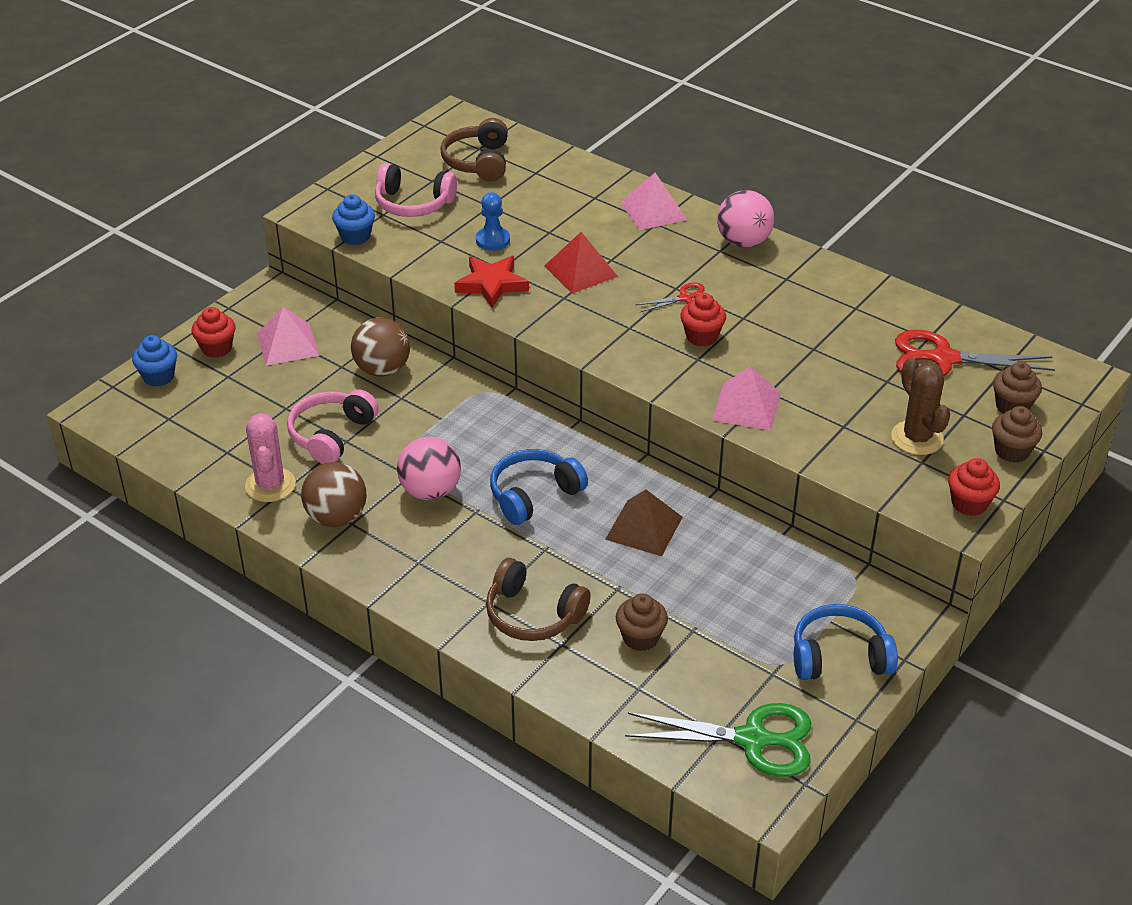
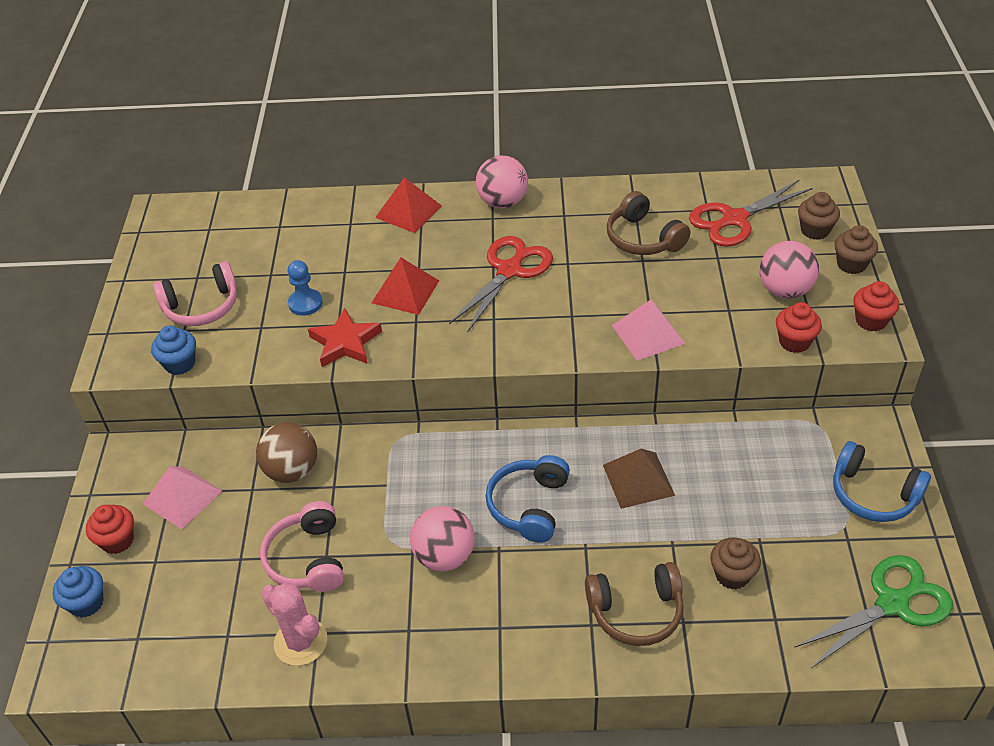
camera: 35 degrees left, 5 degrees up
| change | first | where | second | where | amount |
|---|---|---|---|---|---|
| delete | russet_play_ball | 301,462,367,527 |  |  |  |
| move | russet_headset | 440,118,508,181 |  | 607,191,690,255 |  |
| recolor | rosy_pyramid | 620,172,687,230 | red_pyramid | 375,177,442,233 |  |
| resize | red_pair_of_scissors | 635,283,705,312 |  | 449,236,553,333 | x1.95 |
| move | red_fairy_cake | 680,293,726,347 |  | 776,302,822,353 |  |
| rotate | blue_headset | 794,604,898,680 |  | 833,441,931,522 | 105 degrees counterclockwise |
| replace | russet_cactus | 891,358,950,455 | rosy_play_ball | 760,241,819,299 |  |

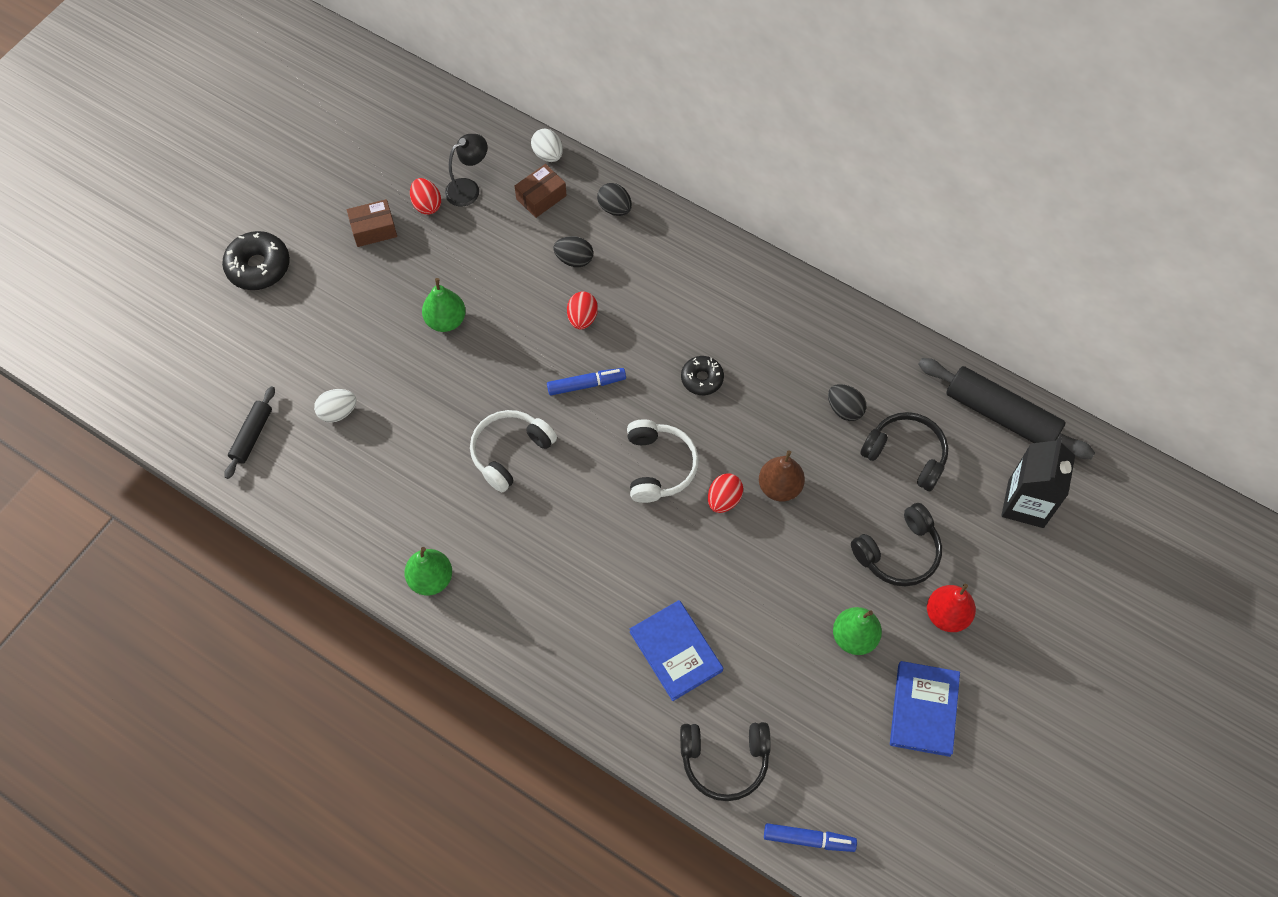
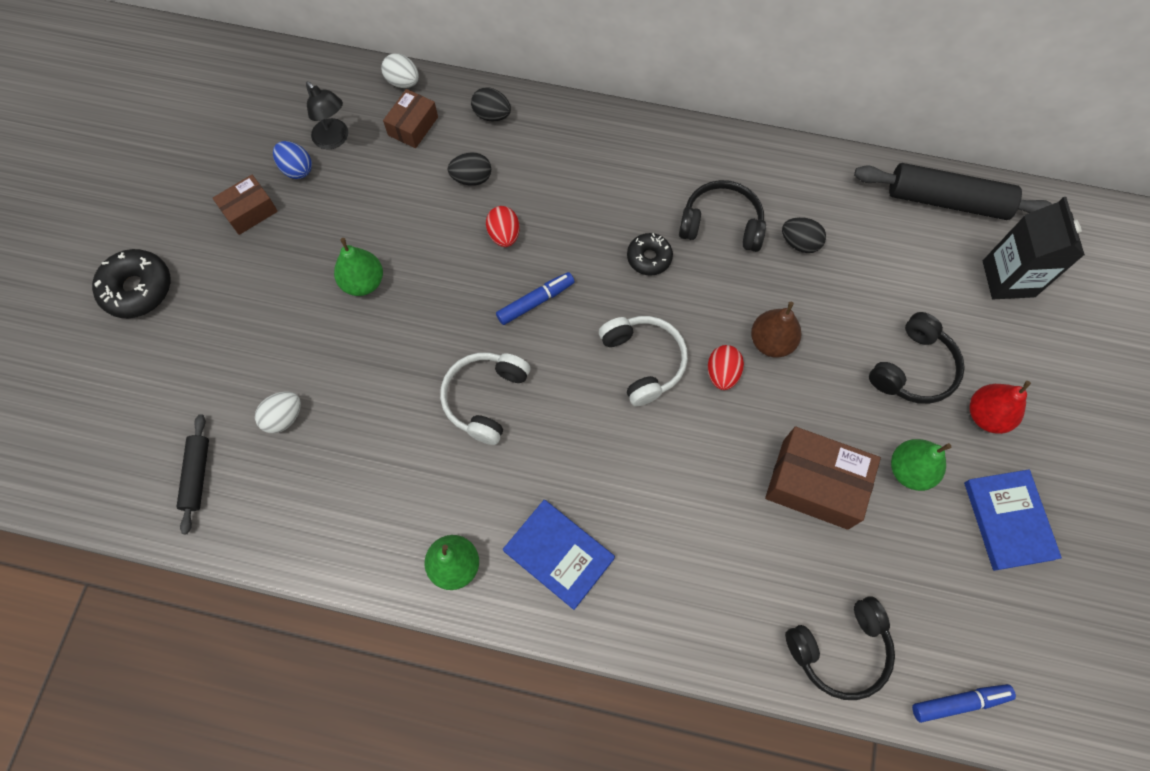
camera: 20 degrees left, 5 degrees up
| change | first | where | second | where | amount |
|---|---|---|---|---|---|
| recolor | red_toy_egg | 410,178,441,215 | blue_toy_egg | 273,141,312,179 |  |
| rotate | ebony_desk_lamp | 445,134,487,207 |  | 306,81,348,149 | 105 degrees clockwise |
| move | blue_hardcover | 630,600,723,701 |  | 503,500,615,610 |  |
| move | ebony_headset | 860,412,948,492 |  | 679,180,766,252 |  |
| insert |  |  | russet_parcel | 765,427,881,530 |  |

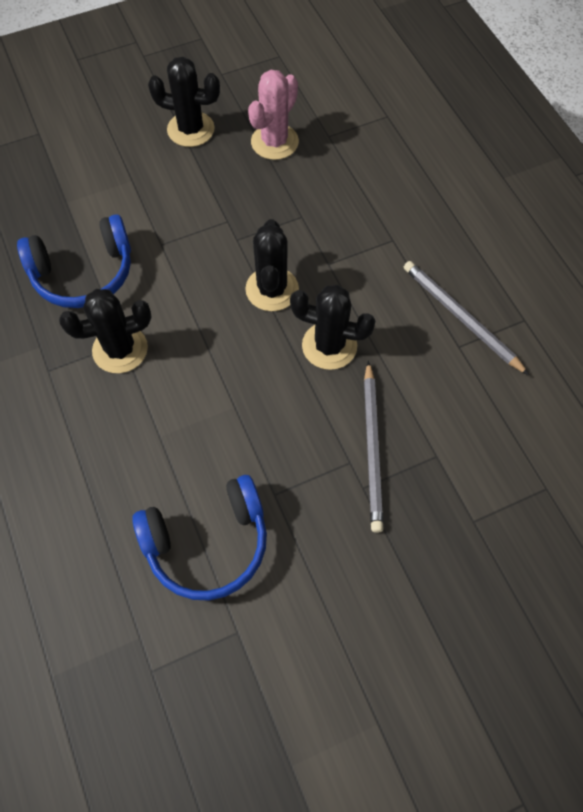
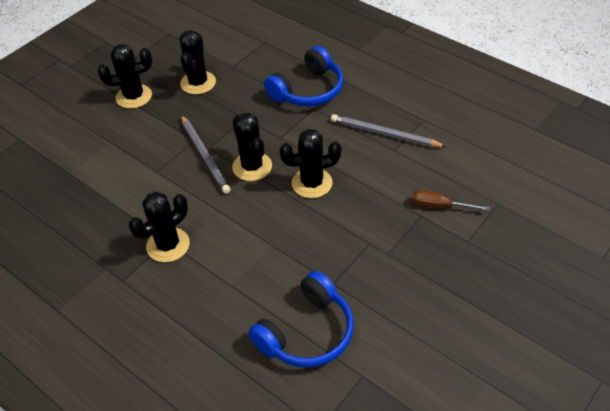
camera: 25 degrees left, 15 degrees down
| change | first | where | second | where | amount |
|---|---|---|---|---|---|
| move | blue_headset | 17,214,131,308 |  | 264,46,343,107 |  |
| recolor | rosy_cactus | 248,70,299,160 | ebony_cactus | 179,30,216,94 |  |
| move | gray_pencil | 364,361,383,533 |  | 181,115,231,194 |  |
| insert |  |  | russet_flat_screwdriver | 412,190,490,211 |  |

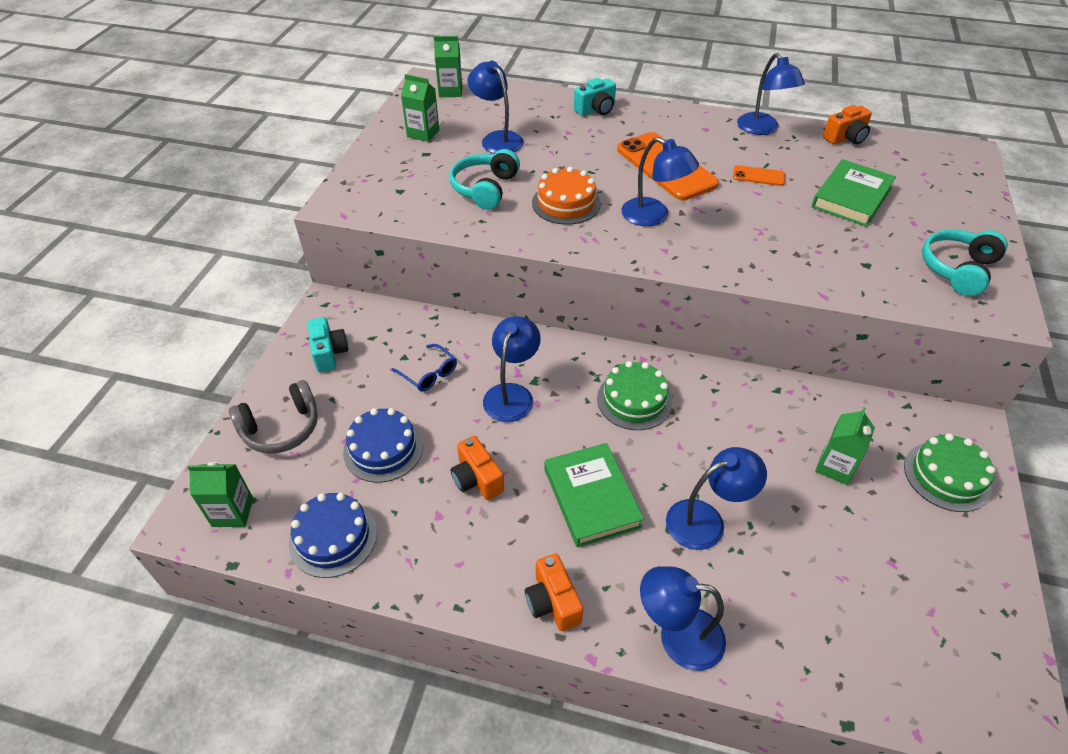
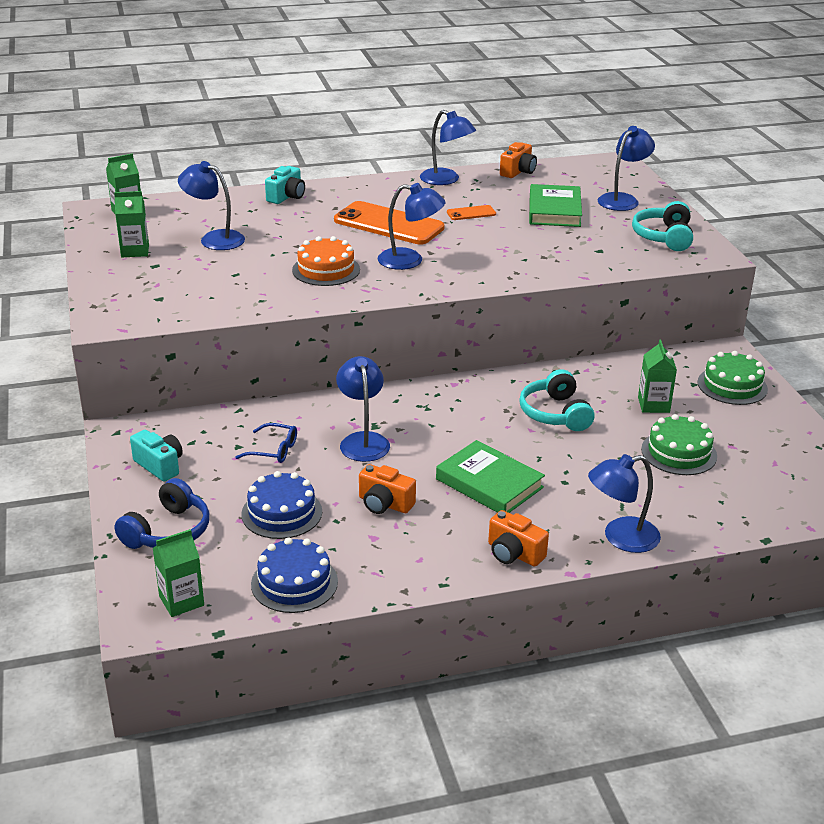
camera: 30 degrees left, 15 degrees down
| change | first | where | second | where | amount |
|---|---|---|---|---|---|
| recolor | gray_headset | 229,380,318,454 | blue_headset | 114,478,209,549 |  |
| move | teal_headset | 450,149,520,210 |  | 519,369,595,431 |  |
| move | emerald_gateau | 597,361,672,430 |  | 641,414,717,475 |  |
| move | blue_desk_lamp | 666,447,767,550 |  | 598,126,655,211 |  |

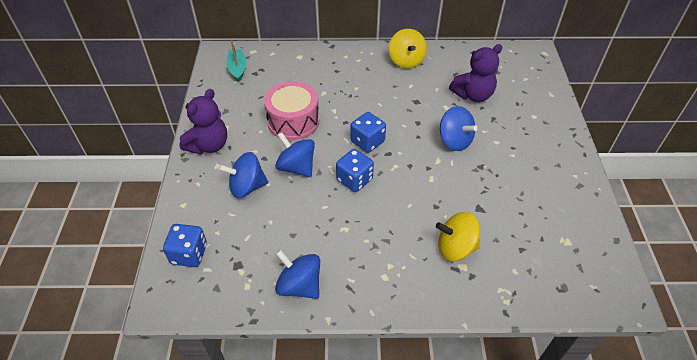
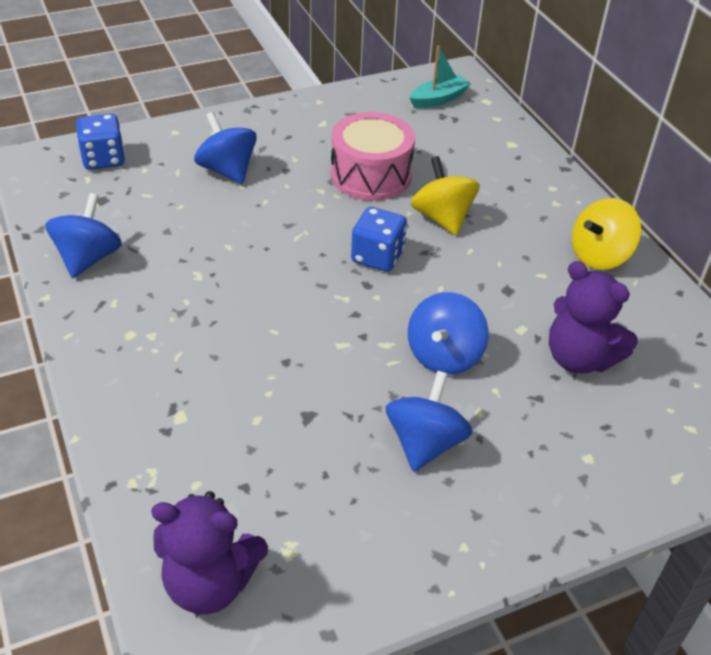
camera: 65 degrees right, 5 degrees down
| change | first | where | second | where | amount |
|---|---|---|---|---|---|
| move | purple_teddy | 179,89,227,154 |  | 151,491,268,614 |  |
| move | blue_spinning_top | 275,132,315,177 |  | 386,371,473,472 |  |
| delete | blue_die | 336,149,374,192 |  |  |  |
| move | bright_yellow_spinning_top | 436,212,480,261 |  | 411,156,480,235 |  |

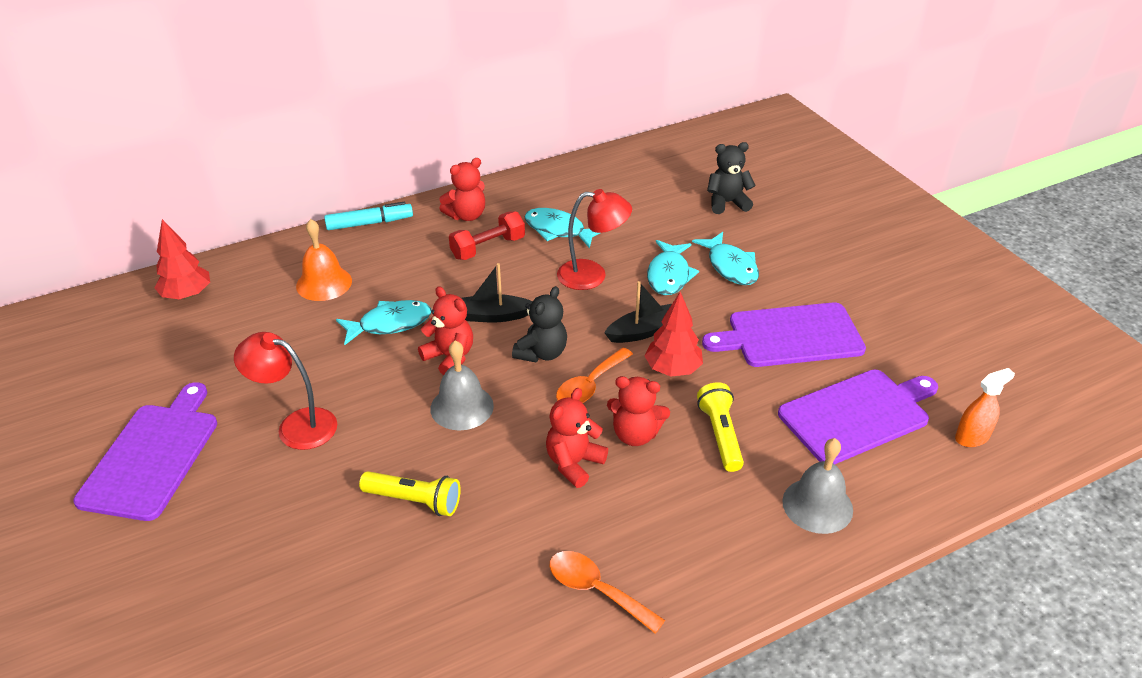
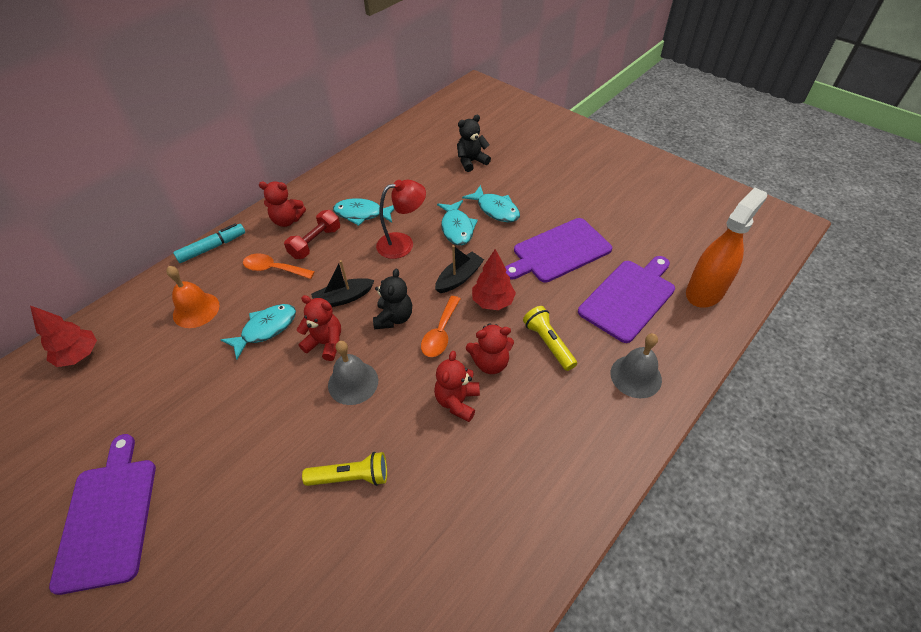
camera: 20 degrees left, 10 degrees up
| change | first | where | second | where | amount |
|---|---|---|---|---|---|
| delete | red_desk_lamp | 234,332,337,450 |  |  |  |
| rotate | red_teddy | 439,158,485,221 |  | 259,181,306,227 | 60 degrees clockwise |
| move | orange-coloured_teaspoon | 550,551,665,634 |  | 243,253,315,279 |  |
| resize | orange-coloured_spray_bottle | 955,368,1015,447 |  | 686,187,767,308 | x1.92 |

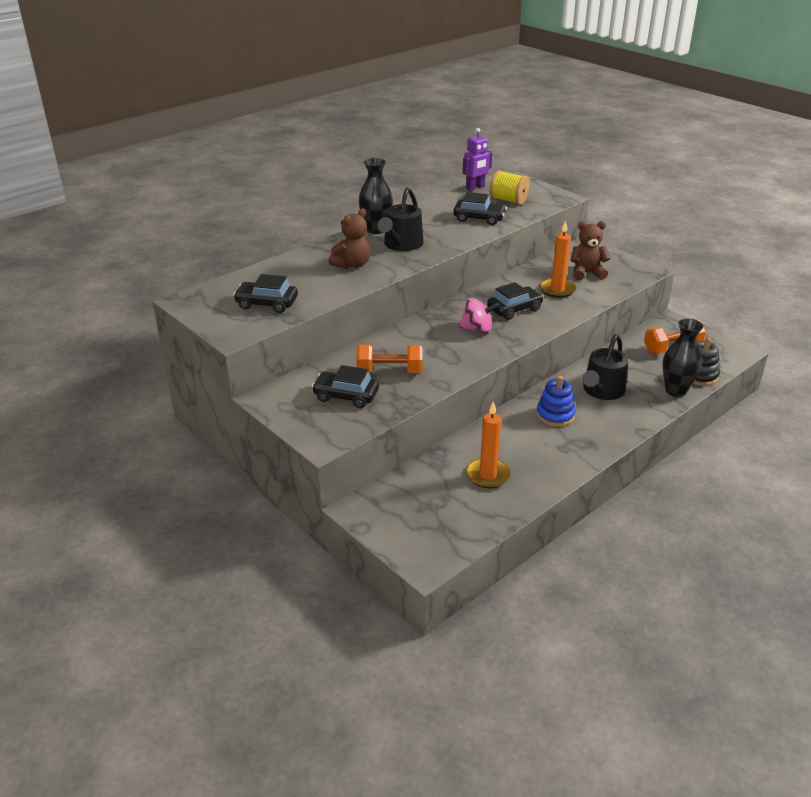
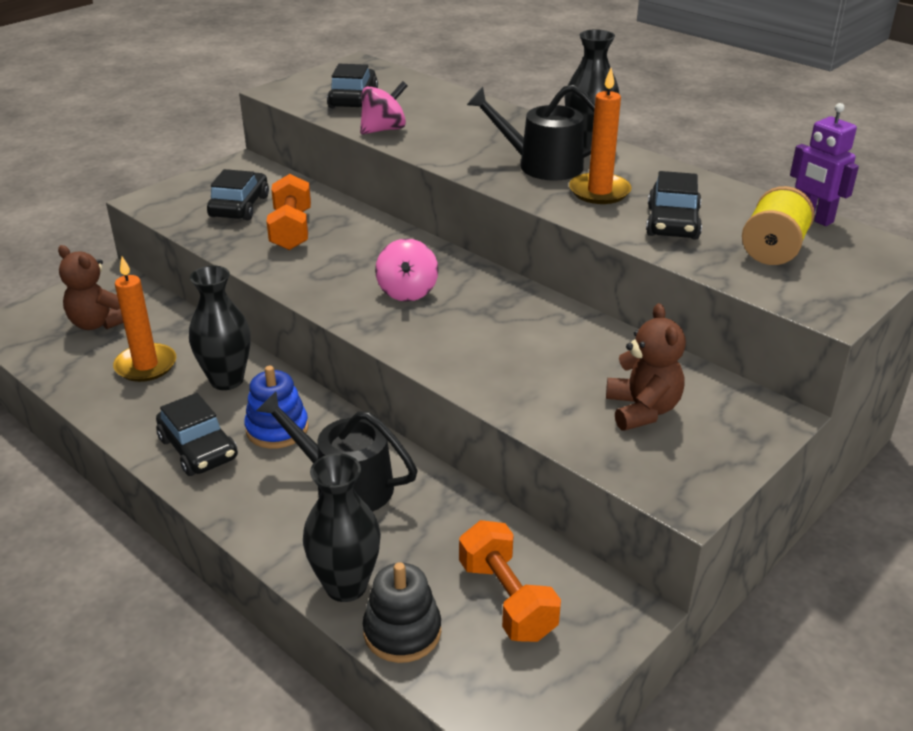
camera: 85 degrees right, 0 degrees up
| change | first | where | second | where | amount |
|---|---|---|---|---|---|
| move | russet_teddy | 328,208,371,269 |  | 58,245,123,330 |  |
| move | ebony_automobile | 487,282,543,320 |  | 156,393,238,476 |  |
| move | orange-coloured_wax_candle | 540,220,576,298 |  | 569,68,632,204 |  |
| insert |  |  | ebony_vase | 189,266,250,390 |  |
| insert |  |  | rosy_spinning_top | 360,81,408,134 |  |

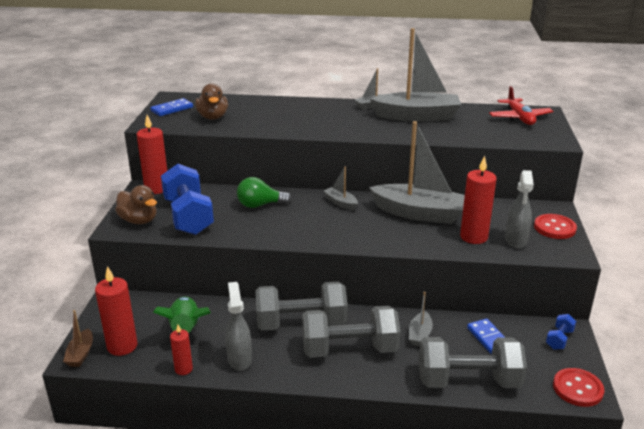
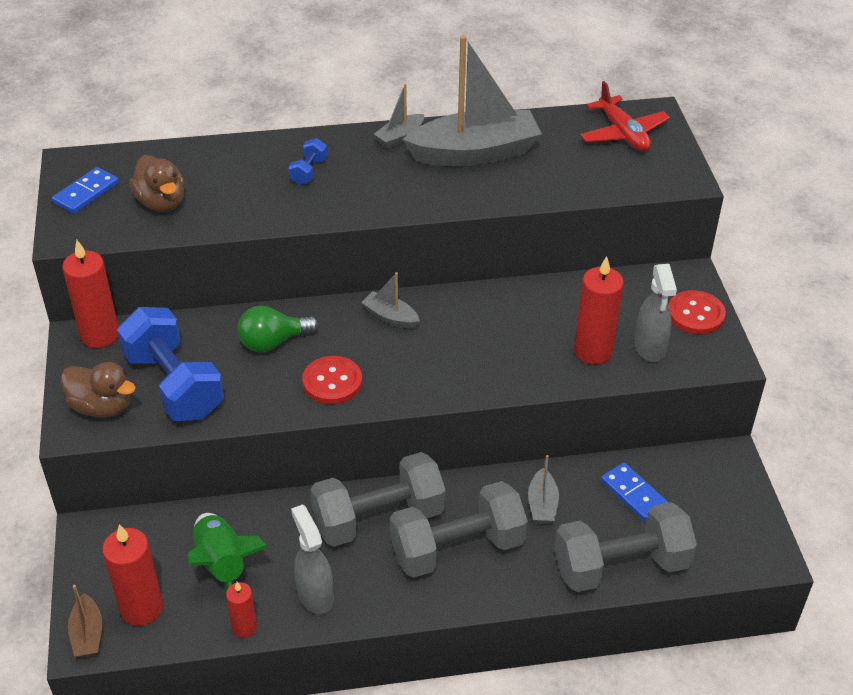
camera: 15 degrees left, 15 degrees up
| change | first | where | second | where | amount |
|---|---|---|---|---|---|
| delete | gray_toy_boat | 369,121,465,224 |  |  |  |
| move | blue_dumbbell | 546,314,576,350 |  | 288,138,327,185 |  |
| move | red_button | 553,368,605,407 |  | 302,356,362,404 |  |

